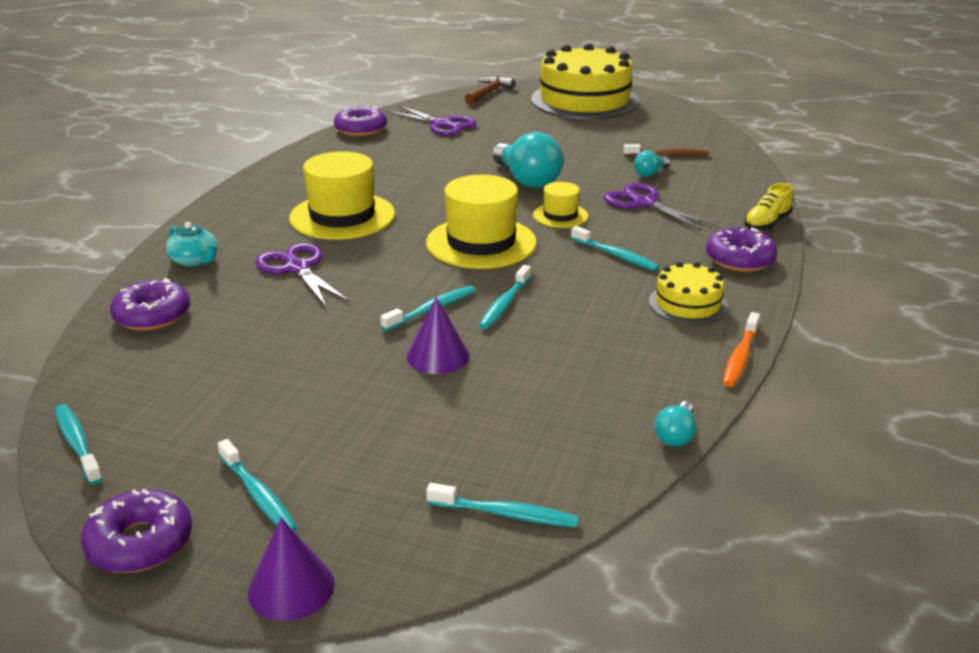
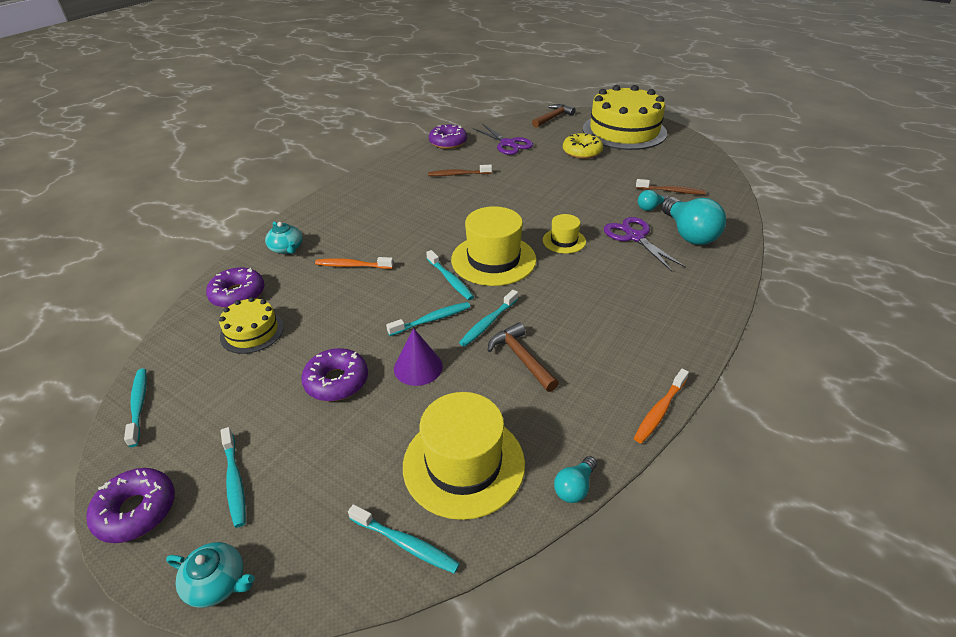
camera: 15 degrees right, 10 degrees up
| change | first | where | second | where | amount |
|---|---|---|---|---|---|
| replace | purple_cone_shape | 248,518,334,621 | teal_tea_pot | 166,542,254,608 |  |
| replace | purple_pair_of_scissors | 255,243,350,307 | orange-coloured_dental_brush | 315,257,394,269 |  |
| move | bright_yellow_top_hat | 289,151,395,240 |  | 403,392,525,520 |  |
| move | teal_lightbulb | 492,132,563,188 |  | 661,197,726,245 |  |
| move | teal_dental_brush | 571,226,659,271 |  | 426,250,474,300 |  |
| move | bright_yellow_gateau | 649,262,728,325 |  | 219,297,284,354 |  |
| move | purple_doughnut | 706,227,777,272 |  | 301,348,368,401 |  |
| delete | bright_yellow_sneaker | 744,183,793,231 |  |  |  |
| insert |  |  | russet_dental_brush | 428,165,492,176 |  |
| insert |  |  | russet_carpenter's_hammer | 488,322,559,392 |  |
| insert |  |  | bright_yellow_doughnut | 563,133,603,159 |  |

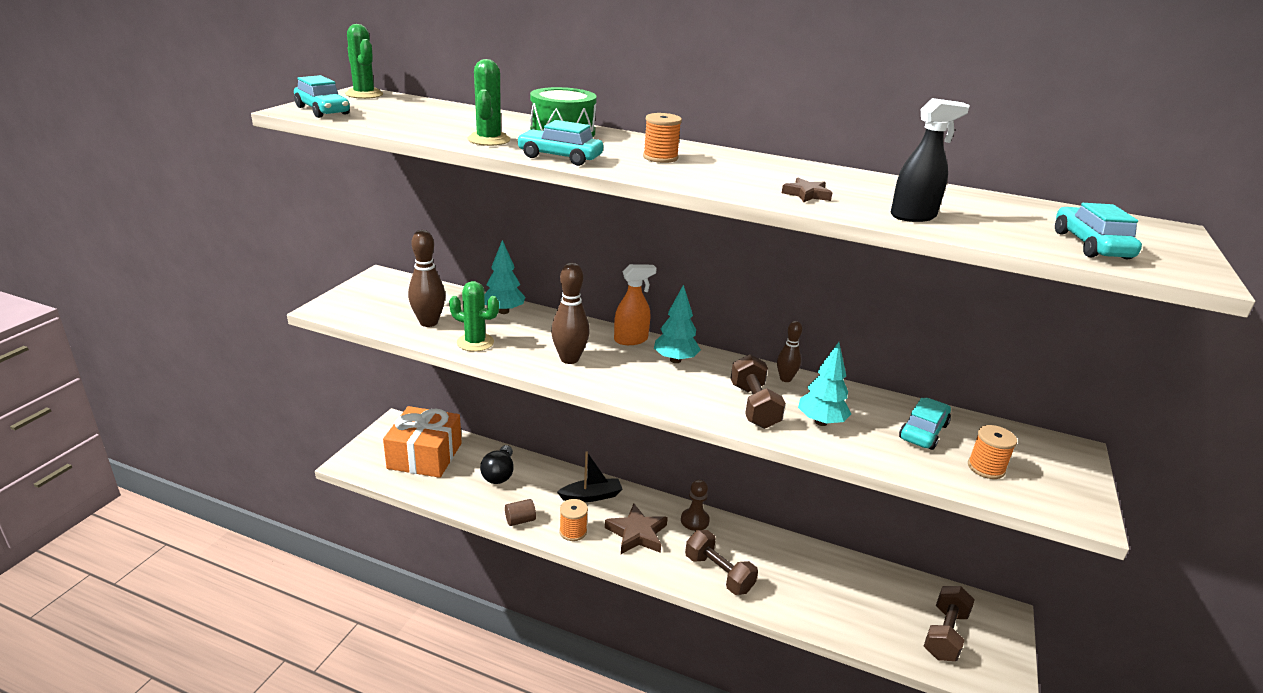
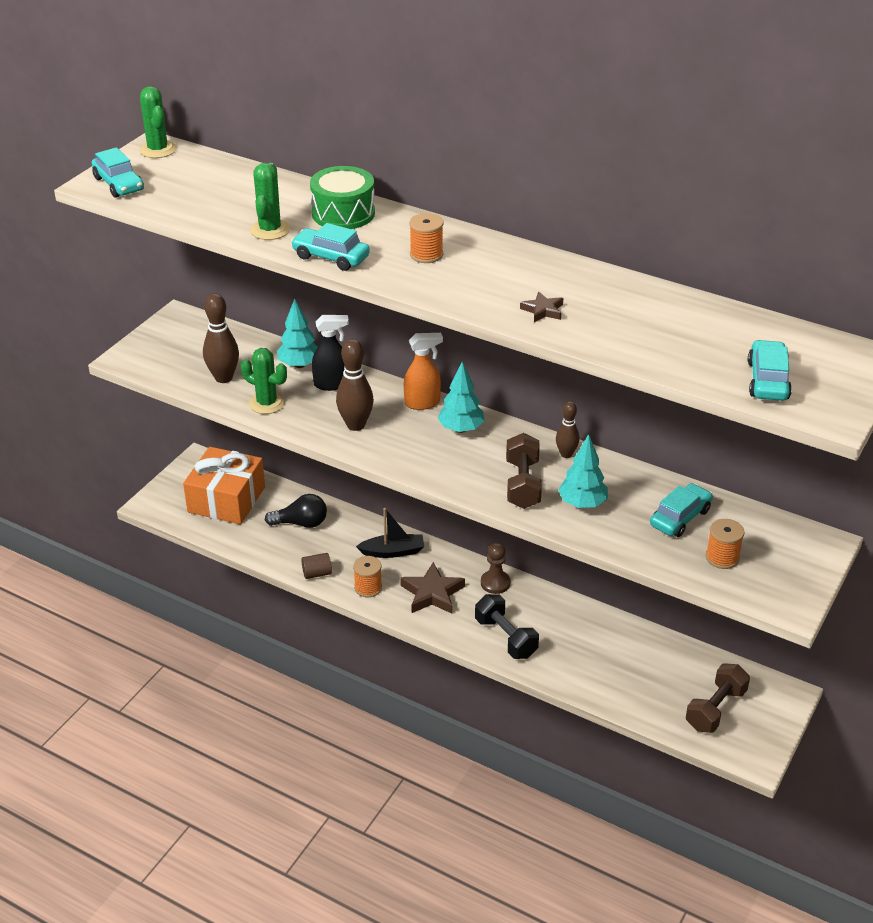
camera: 10 degrees right, 10 degrees up
| change | first | where | second | where | amount |
|---|---|---|---|---|---|
| rotate | ebony_lightbulb | 480,445,514,484 |  | 265,494,327,528 | 105 degrees counterclockwise |
| recolor | russet_dumbbell | 685,530,758,595 | ebony_dumbbell | 475,594,539,659 |  |
| move | ebony_spray_bottle | 891,98,970,222 |  | 312,315,349,391 |  |

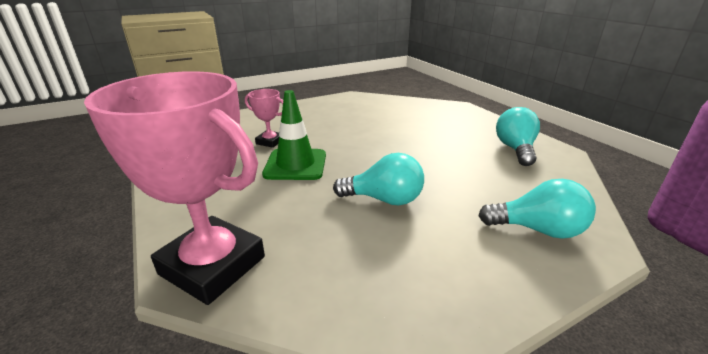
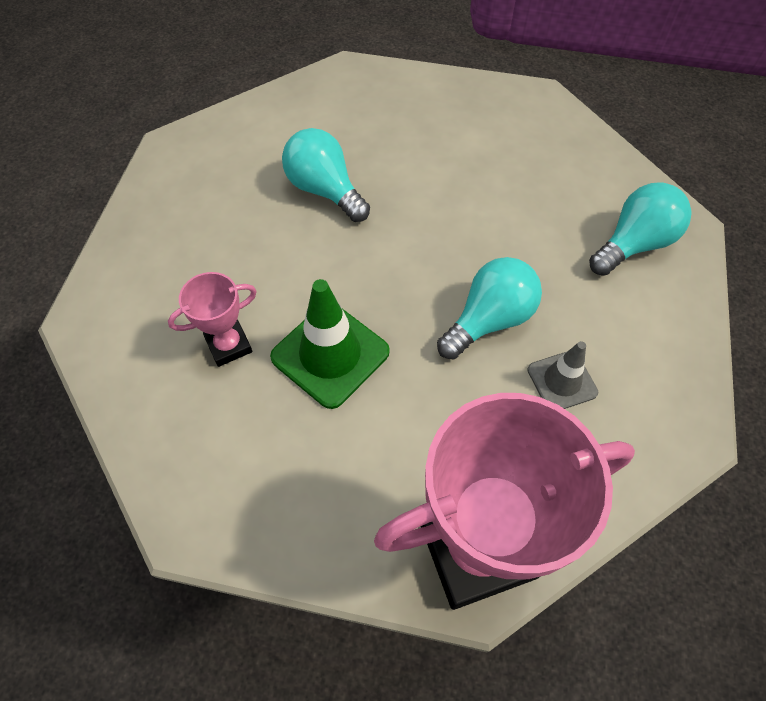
camera: 50 degrees left, 30 degrees up
| change | first | where | second | where | amount |
|---|---|---|---|---|---|
| move | teal_lightbulb | 496,107,540,166 |  | 282,128,370,222 |  |
| insert |  |  | gray_traffic_cone | 528,341,598,409 |  |

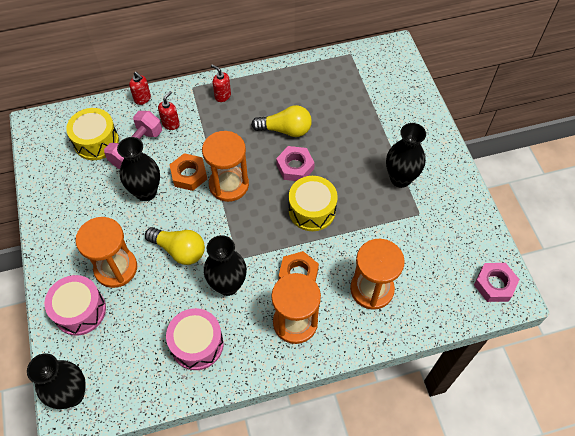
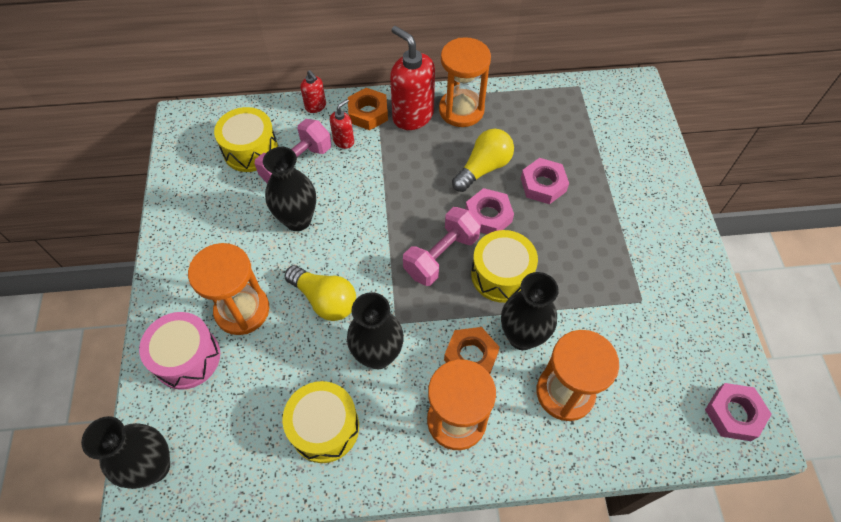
camera: 10 degrees right, 0 degrees up
| change | first | where | second | where | amount |
|---|---|---|---|---|---|
| recolor | rosy_drum | 166,308,224,370 | bright_yellow_drum | 283,381,359,463 |  |
| move | orange-coloured_hexagon_nut | 170,153,207,191 |  | 348,88,388,130 |  |
| move | orange-coloured_hourglass | 202,131,249,202 |  | 439,37,491,127 |  |
| resize | red_pump_bottle | 211,64,231,102 |  | 390,26,435,130 | x1.99 |
| rotate | bright_yellow_lightbulb | 251,105,312,137 |  | 452,129,514,192 | 60 degrees counterclockwise |
| move | ebony_vase | 386,123,426,188 |  | 501,272,559,350 |  |
| insert |  |  | rosy_dumbbell | 403,207,481,286 |  |
| insert |  |  | rosy_hexagon_nut | 521,158,569,204 |  |

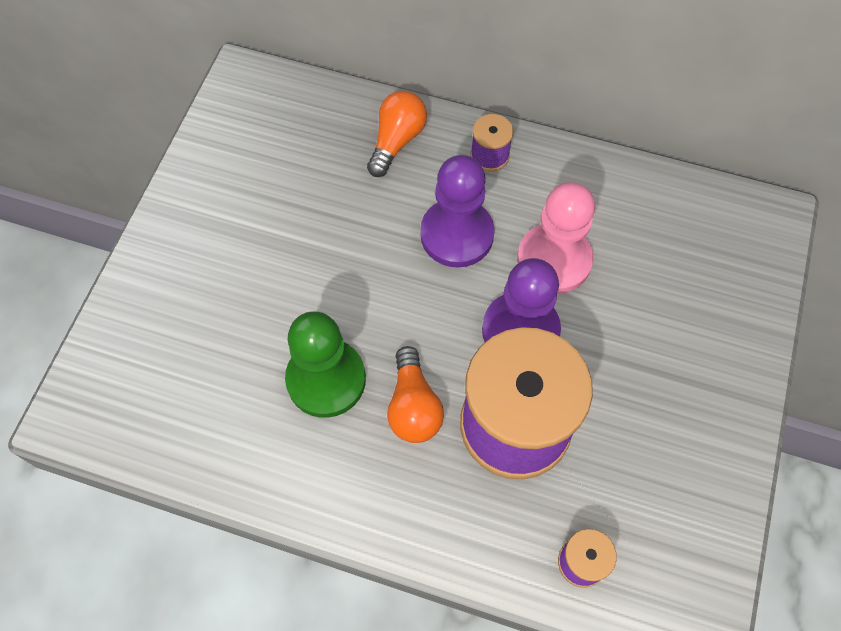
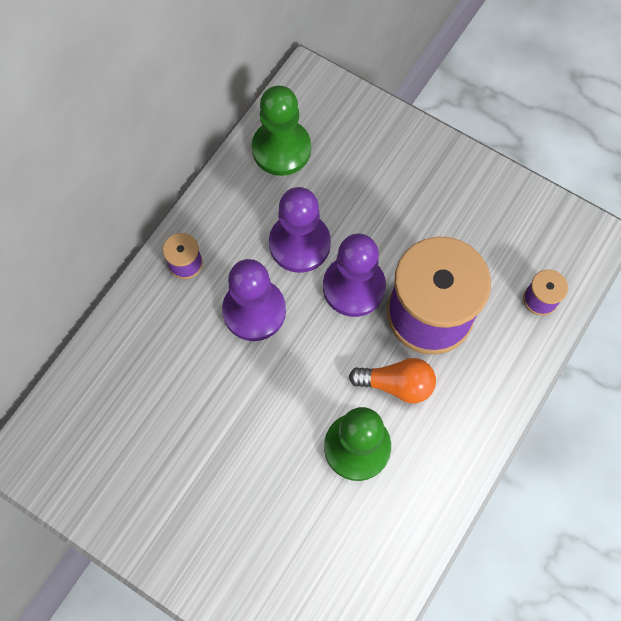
camera: 75 degrees left, 5 degrees up
| change | first | where | second | where | amount |
|---|---|---|---|---|---|
| delete | orange-coloured_lightbulb | 367,91,427,177 |  |  |  |
| recolor | rosy_pawn | 517,182,595,294 | purple_pawn | 269,187,331,273 |  |
| insert |  |  | emerald_pawn | 252,86,311,176 |  |

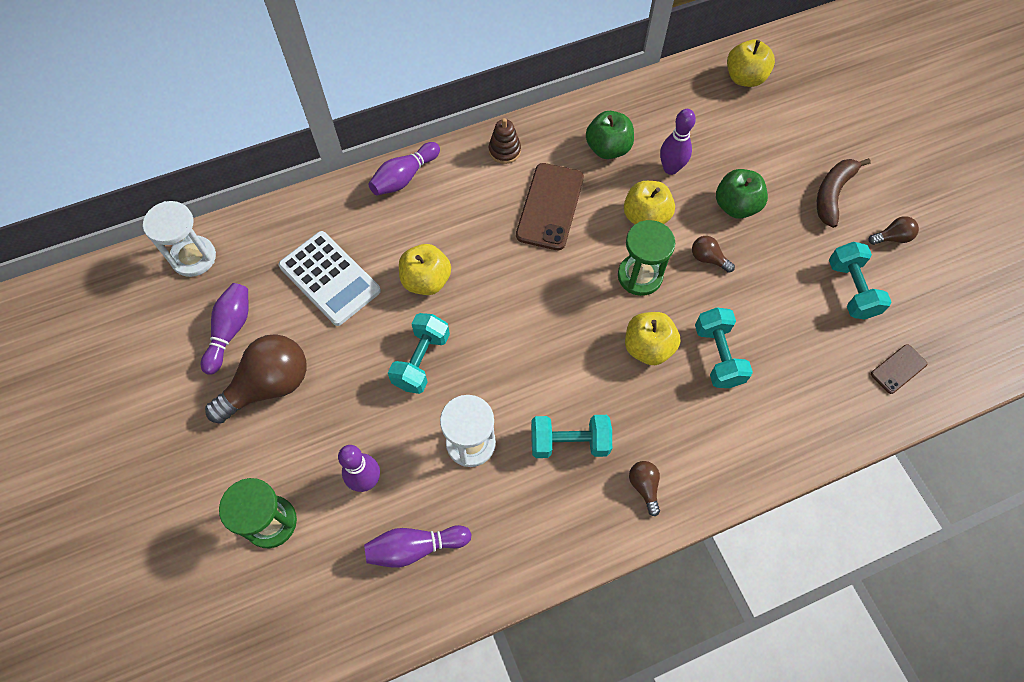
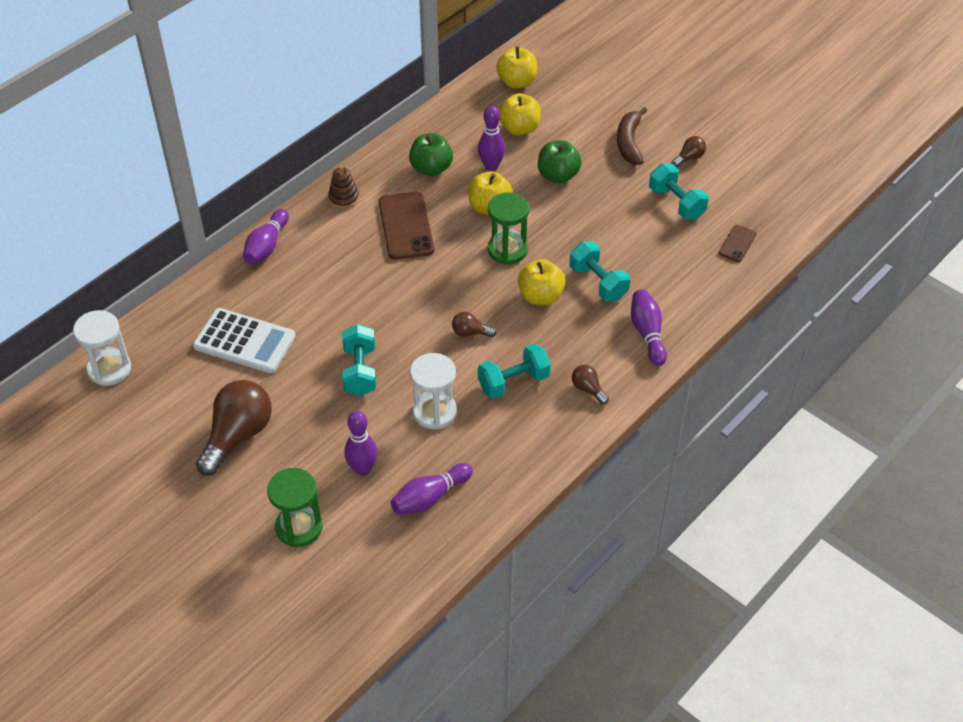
camera: 25 degrees left, 15 degrees down
| change | first | where | second | where | amount |
|---|---|---|---|---|---|
| move | purple_bowling_pin | 201,283,249,375 |  | 631,289,667,366 |  |
| move | bright_yellow_toy_apple | 399,244,451,295 |  | 499,93,541,136 |  |
| move | russet_lightbulb | 692,236,735,273 |  | 452,312,497,337 |  |

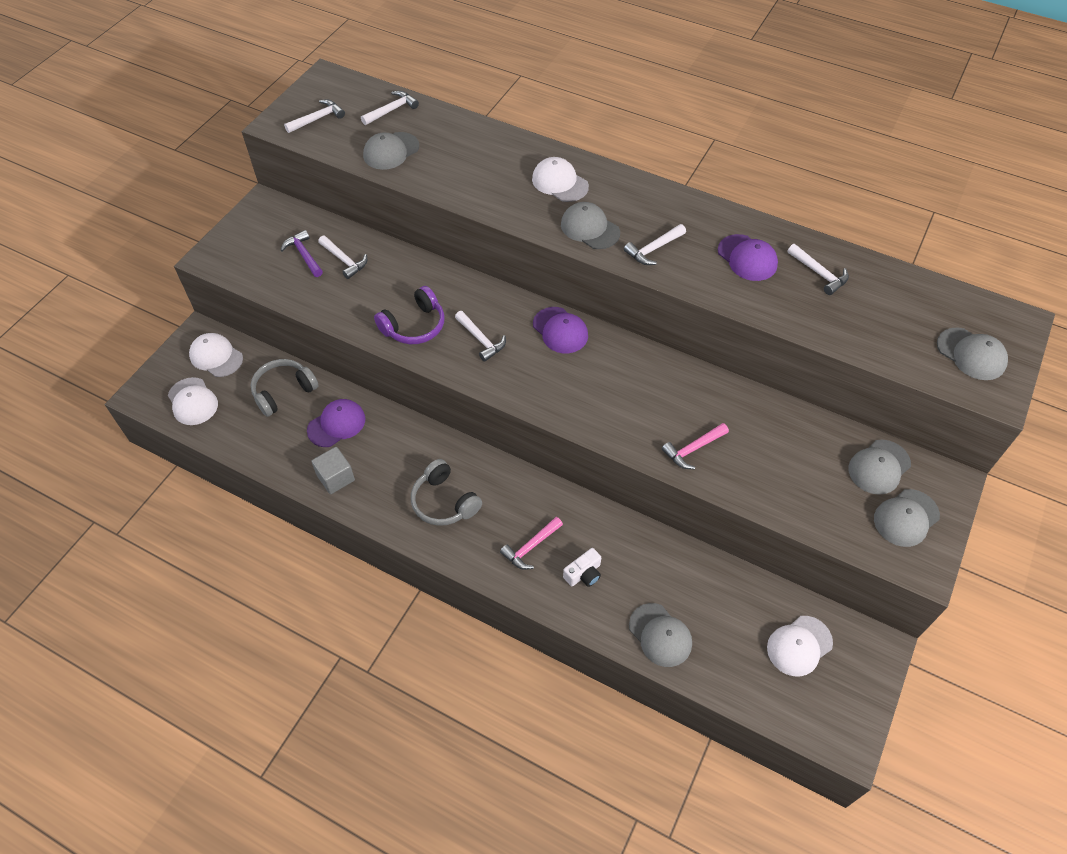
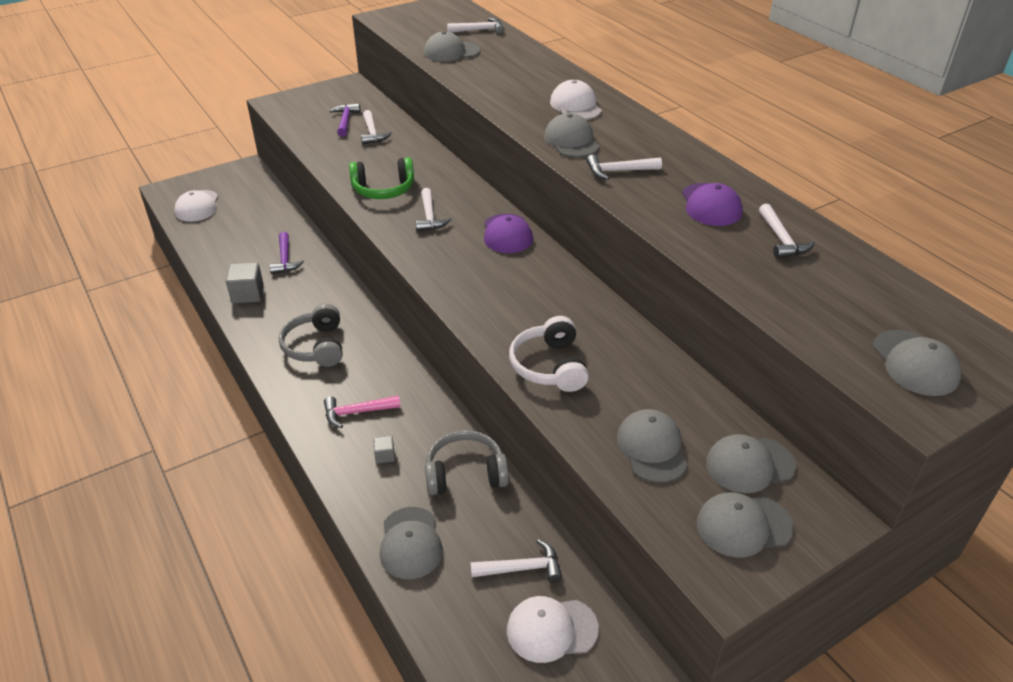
camera: 30 degrees right, 15 degrees down
| change | first | where | second | where | amount |
|---|---|---|---|---|---|
| delete | white_cap | 189,333,243,377 |  |  |  |
| move | gray_headset | 251,359,319,417 |  | 425,430,509,495 |  |
| move | white_carpenter's_hammer | 284,99,345,133 |  | 471,539,562,583 |  |
| replace | purple_cap | 307,399,365,447 | purple_carpenter's_hammer | 270,232,304,274 |  |
| recolor | purple_headset | 374,286,444,344 | emerald_headset | 349,157,414,199 |  |
| replace | white_camera | 563,548,601,587 | gray_cube | 373,436,395,463 |  |
| replace | rosy_carpenter's_hammer | 662,423,729,469 | white_headset | 509,316,589,392 |  |
| insert |  |  | gray_cap | 617,409,688,483 |  |

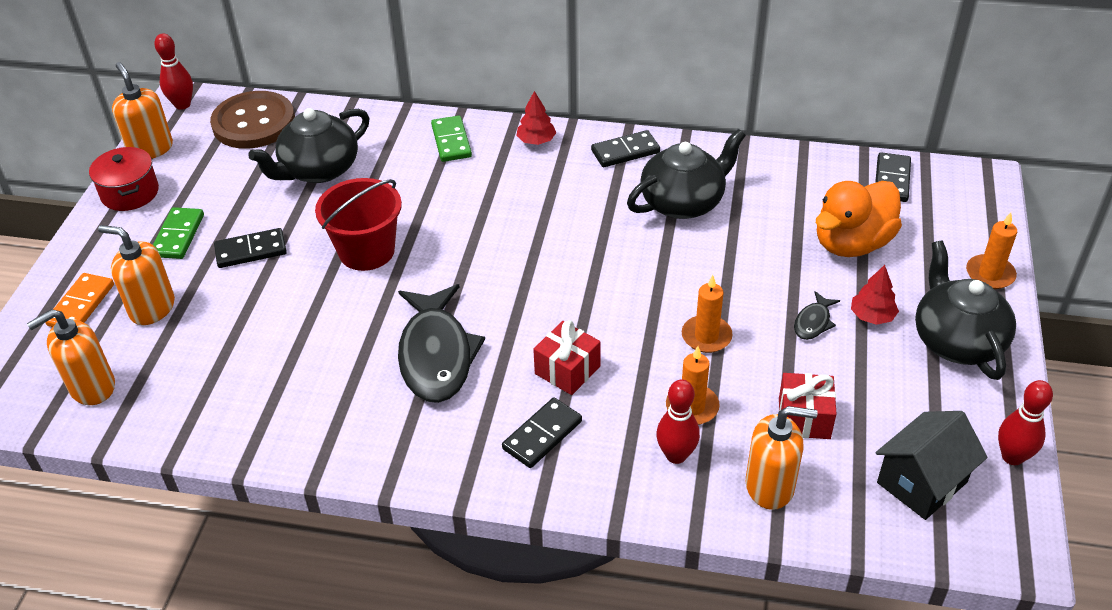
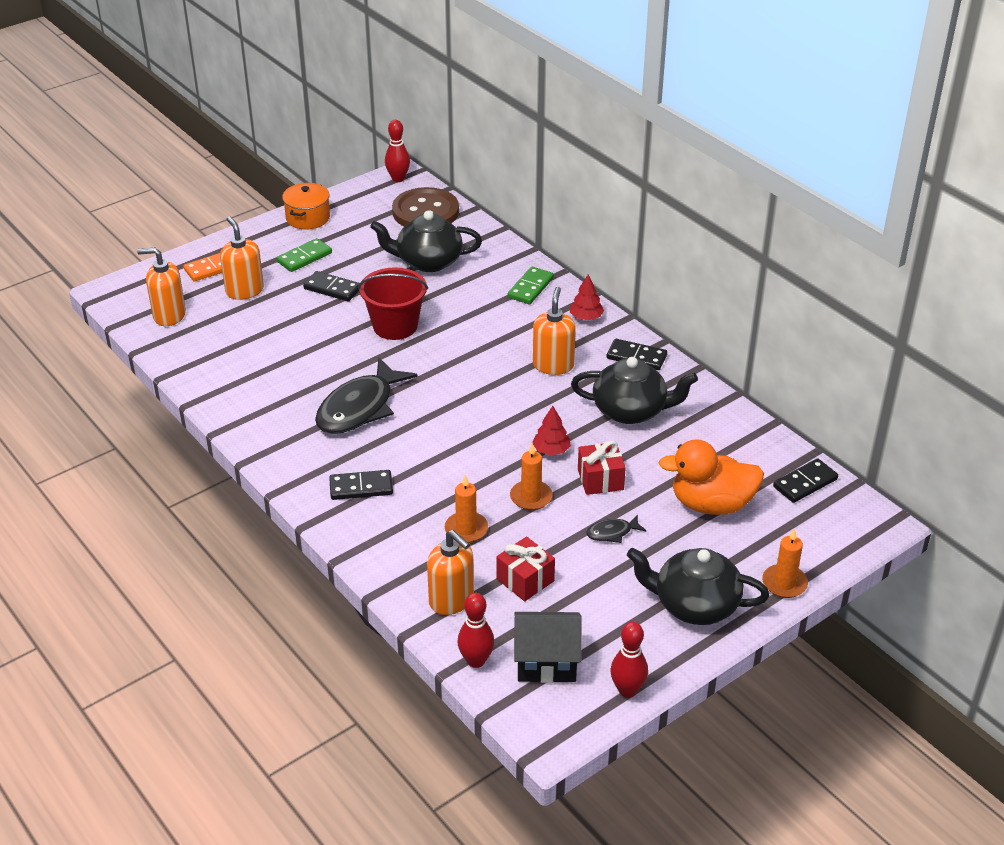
camera: 40 degrees right, 5 degrees down
| change | first | where | second | where | amount |
|---|---|---|---|---|---|
| recolor | red_stockpot | 89,147,159,211 | orange-coloured_stockpot | 282,183,330,229 |  |
| move | orange-coloured_pump_bottle | 112,62,173,159 |  | 533,287,576,375 |  |
| move | red_present | 533,320,601,395 |  | 578,441,626,495 |  |
| move | red_bowling_pin | 656,379,700,464 |  | 457,593,494,668 |  |
| move | red_fir_tree | 851,265,899,325 |  | 532,406,571,455 |  |
| rotate | ebony_tea_pot | 915,241,1016,380 |  | 627,548,769,625 | 105 degrees counterclockwise |

